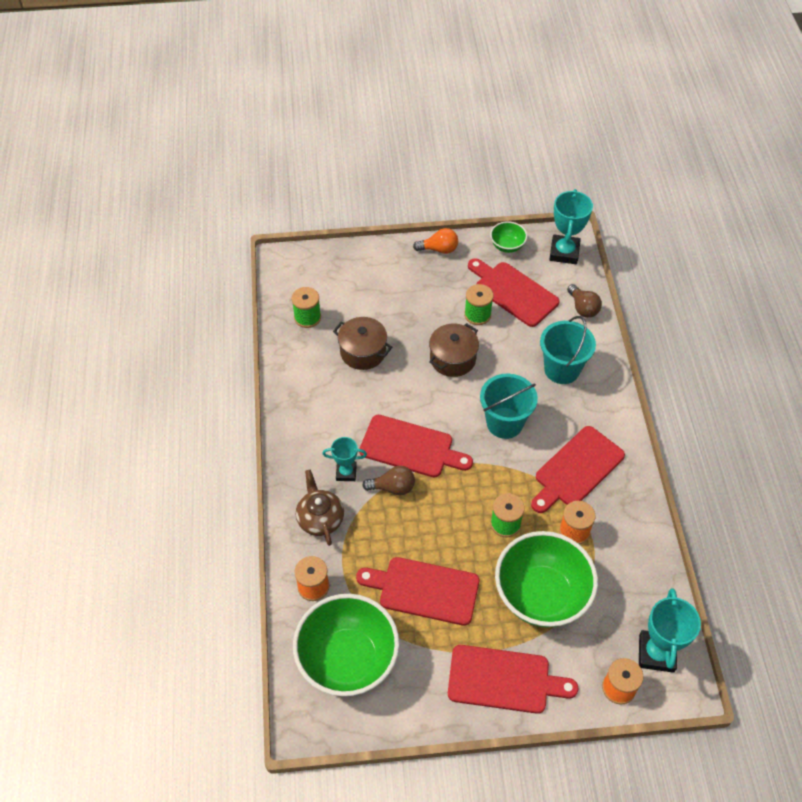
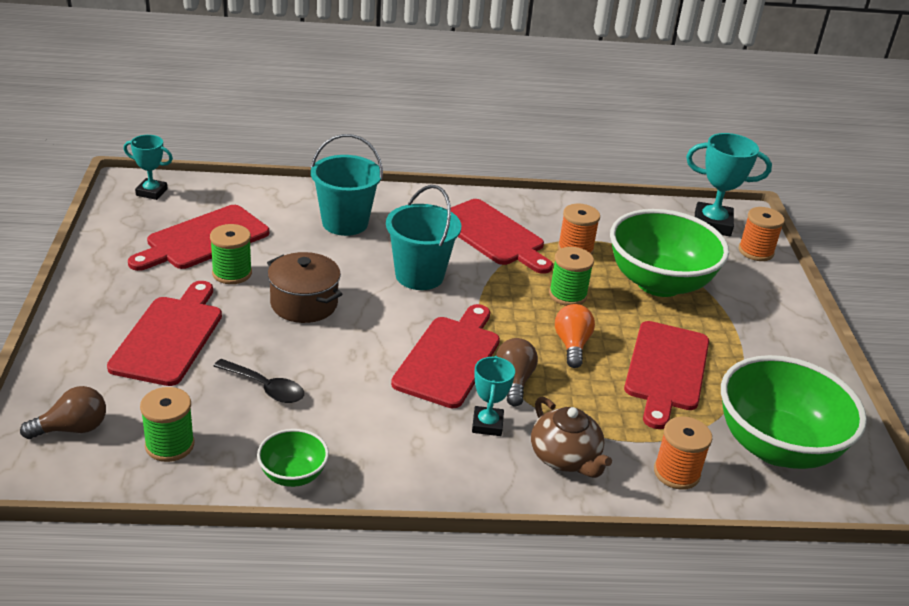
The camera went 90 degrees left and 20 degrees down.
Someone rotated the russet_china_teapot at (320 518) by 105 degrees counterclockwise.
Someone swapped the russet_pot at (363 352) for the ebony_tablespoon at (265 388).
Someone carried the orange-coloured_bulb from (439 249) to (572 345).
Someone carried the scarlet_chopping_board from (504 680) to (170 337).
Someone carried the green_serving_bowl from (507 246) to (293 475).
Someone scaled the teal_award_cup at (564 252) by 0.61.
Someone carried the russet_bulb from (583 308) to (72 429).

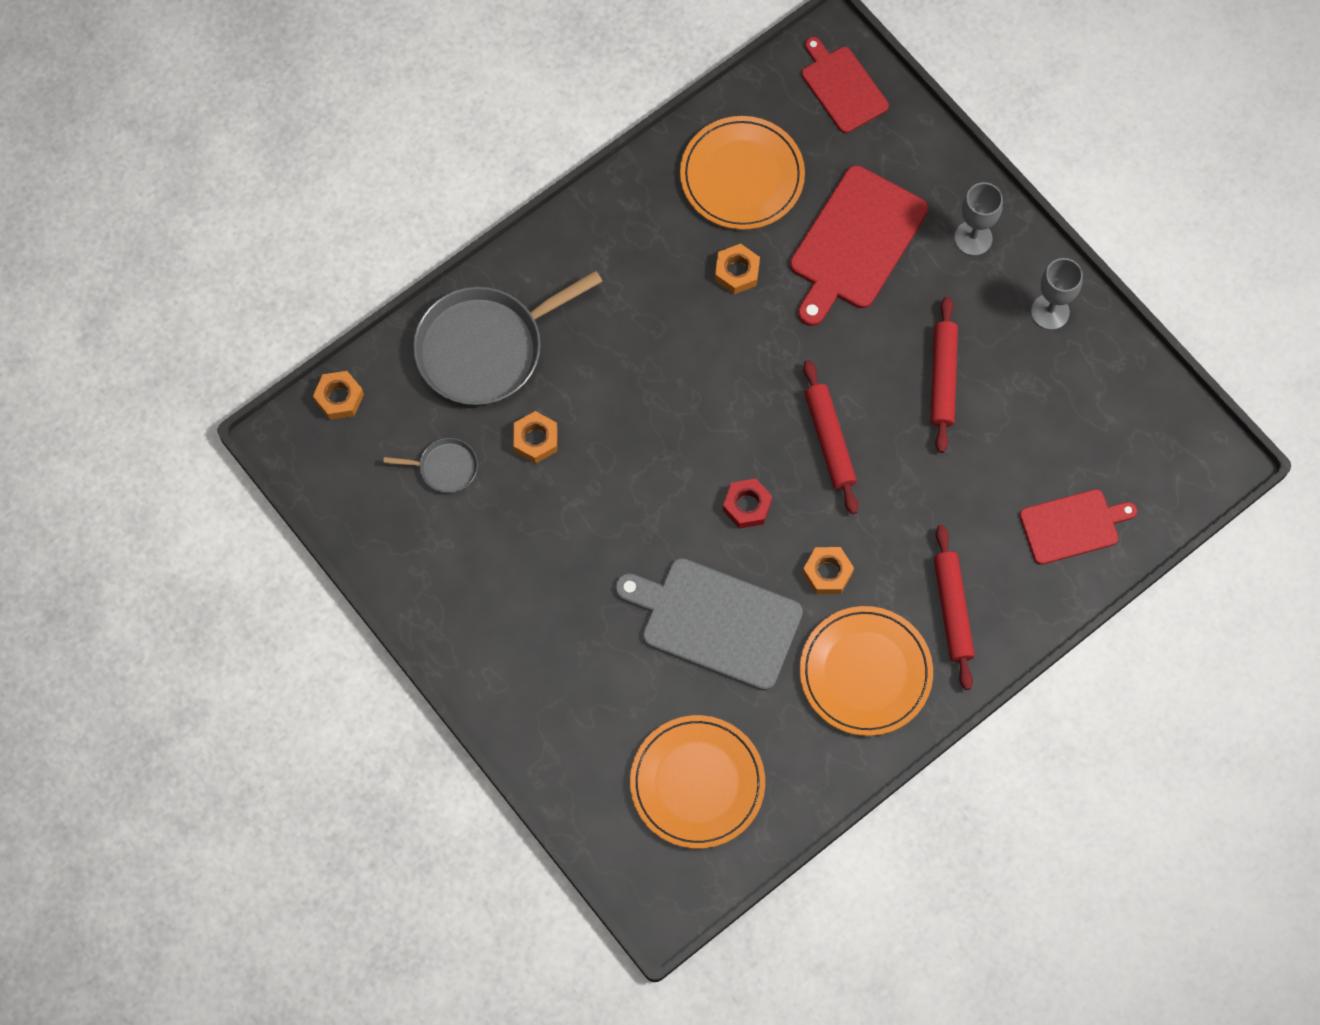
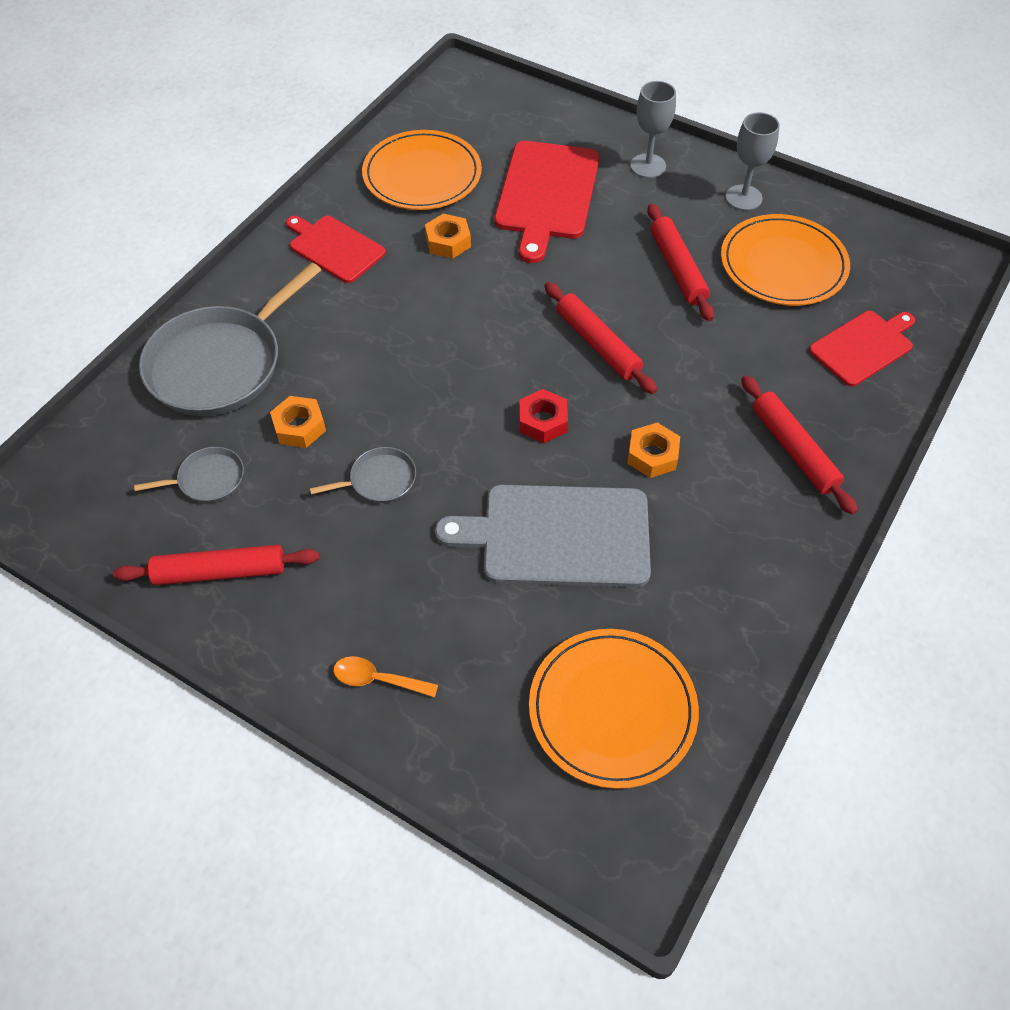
The camera went 20 degrees left and 15 degrees down.
Someone took away the orange-coloured_nut at (339 398).
Someone carried the orange-coloured_plate from (865 672) to (783 264).
Someone carried the scarlet_chopping_board from (842 87) to (334 248).
Someone put down the scarlet_dough_roller at (220 572).
Someone put down the ash-grey_skillet at (379 480).
Someone put down the orange-coloured_tablespoon at (377 679).

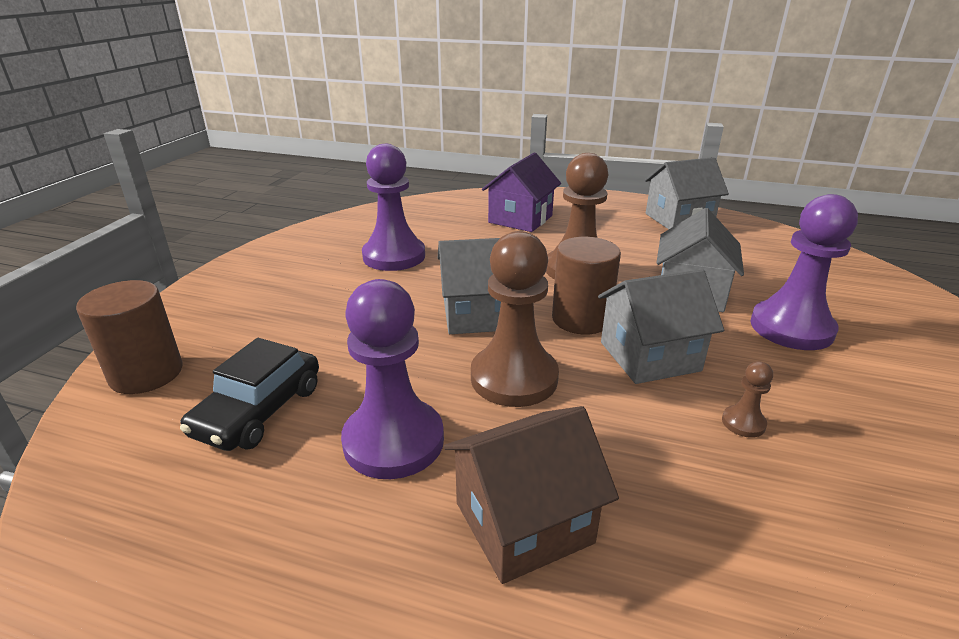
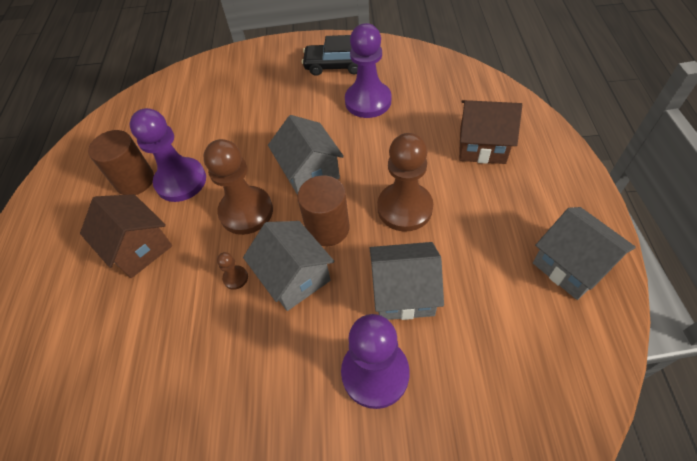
The camera went 75 degrees right and 25 degrees up.
Someone carried the russet_solid_cylinder from (146 373) to (135 180).
Someone carried the ebony_automobile from (259 410) to (336 65).
Someone repainted the royal_purple_toy_house at (520 219), which became the russet_toy_house at (482 145).
Someone carried the russet_game_pawn from (743 423) to (235 278).

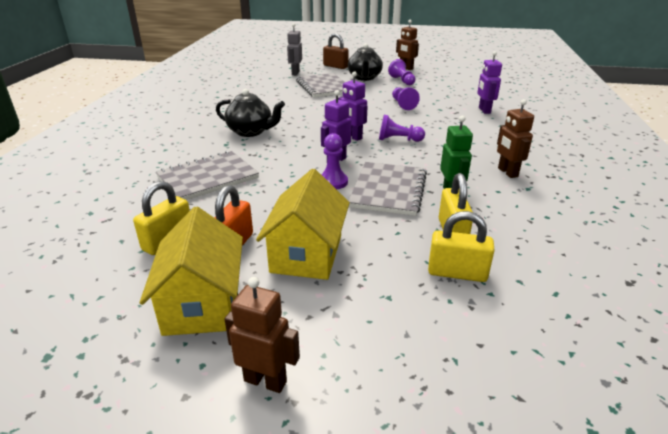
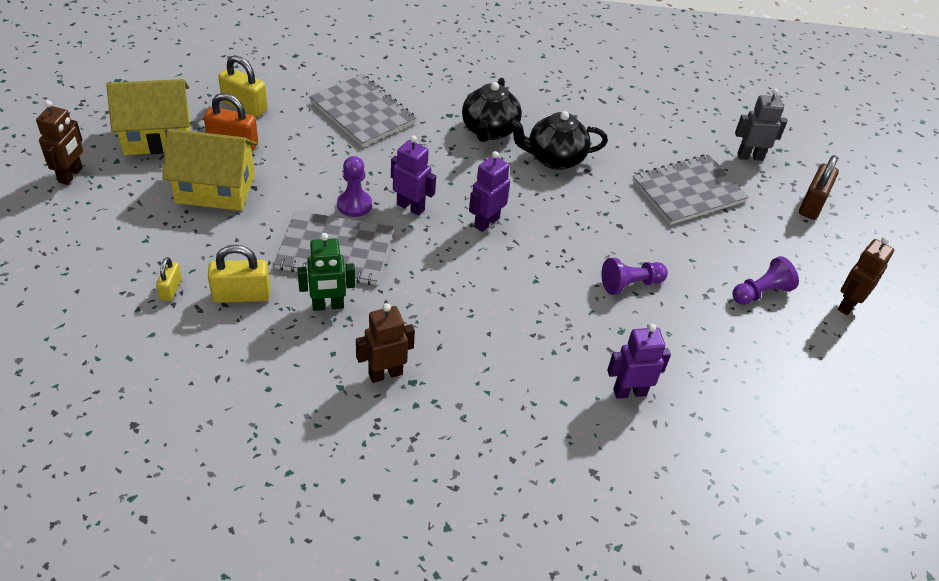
The camera went 80 degrees right and 15 degrees up.
Someone carried the ebony_china_teapot from (364 78) to (554 158).
Someone took away the royal_purple_game_pawn at (398 140).
Someone scaled the bright_yellow_lock at (457 273) by 0.59.

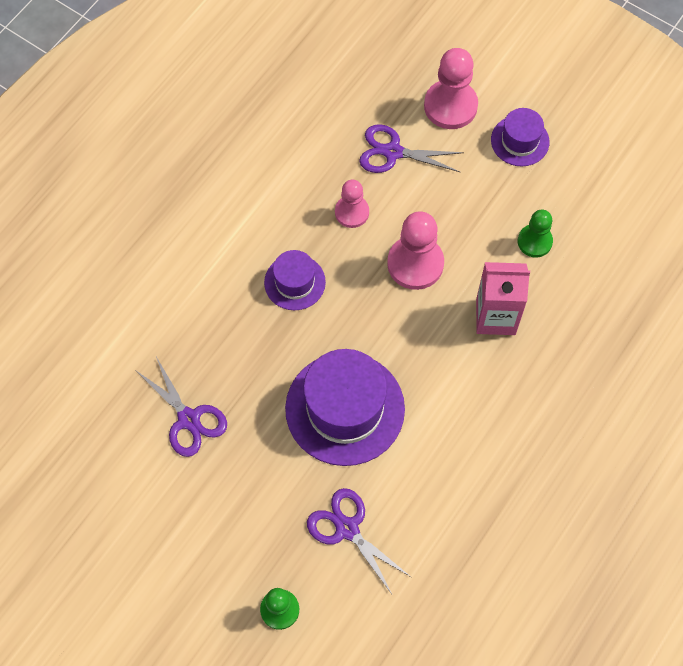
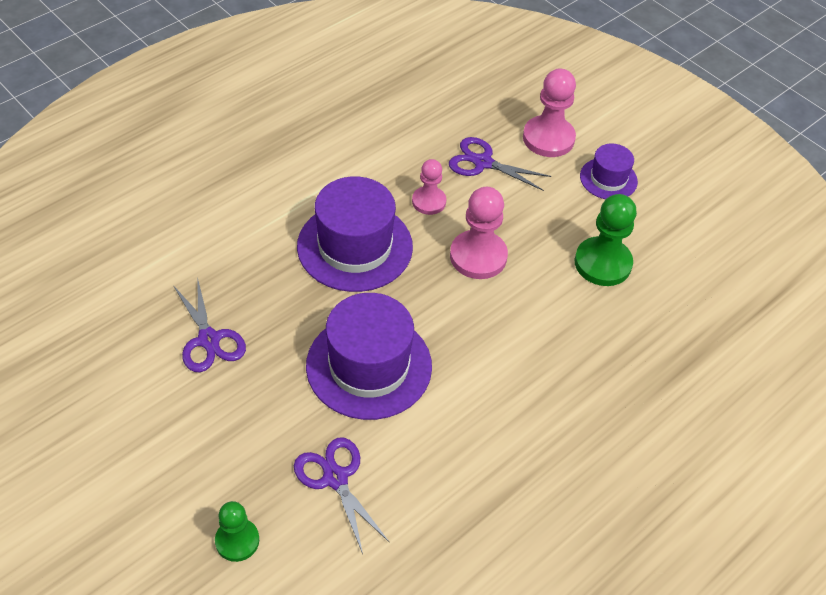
The camera went 10 degrees right and 15 degrees down.
Someone scaled the royal_purple_hat at (294 282) by 1.87.
Someone took away the rosy_milk_carton at (495 316).
Someone scaled the green_game_pawn at (534 241) by 1.61.

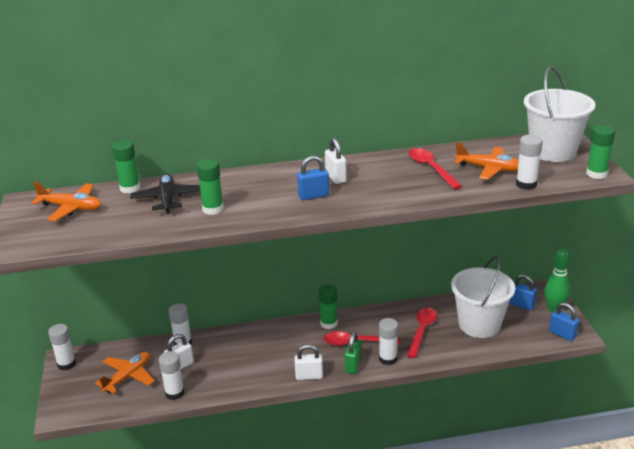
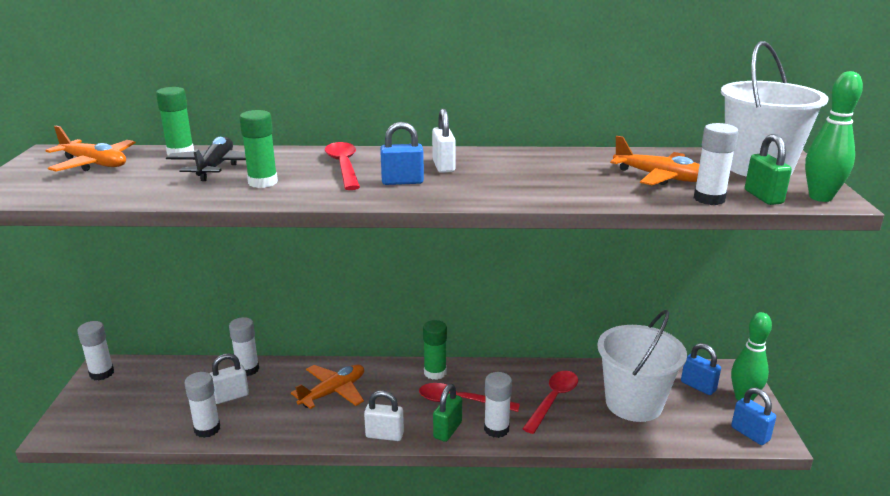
The camera went 10 degrees right and 5 degrees down.
Someone carried the orange-coloured_aeroplane from (128 377) to (333 392).
Someone carried the scarlet_tablespoon from (431 168) to (343 166).
Someone swapped the green_glue_stick at (596 174) for the green_tenpin at (820 197).
Someone put down the green_lock at (763 197).

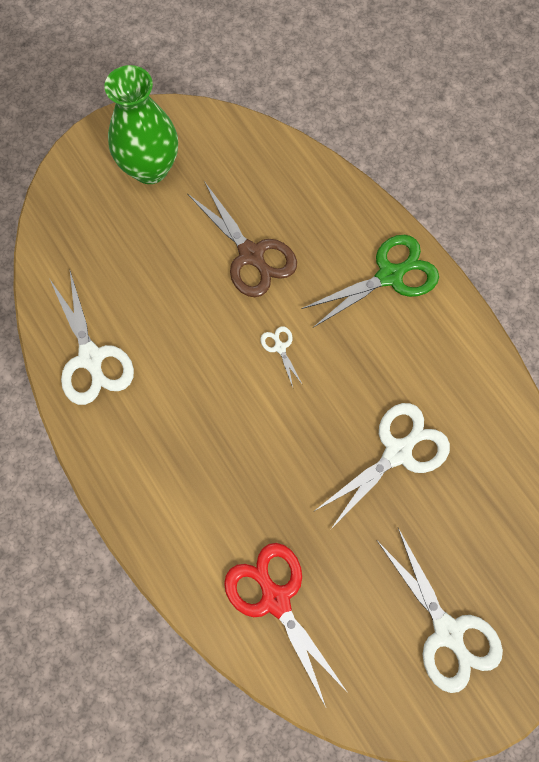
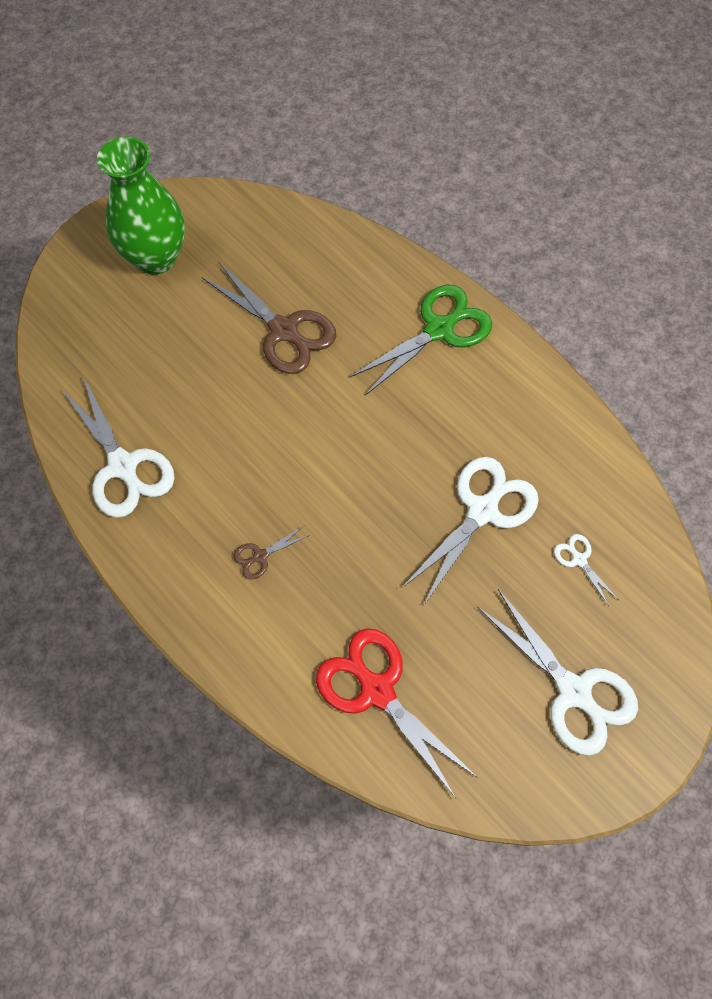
The camera went 10 degrees left and 5 degrees down.
Someone carried the white_pair_of_scissors from (280 347) to (579 559).
Someone put down the russet_pair_of_scissors at (260 556).

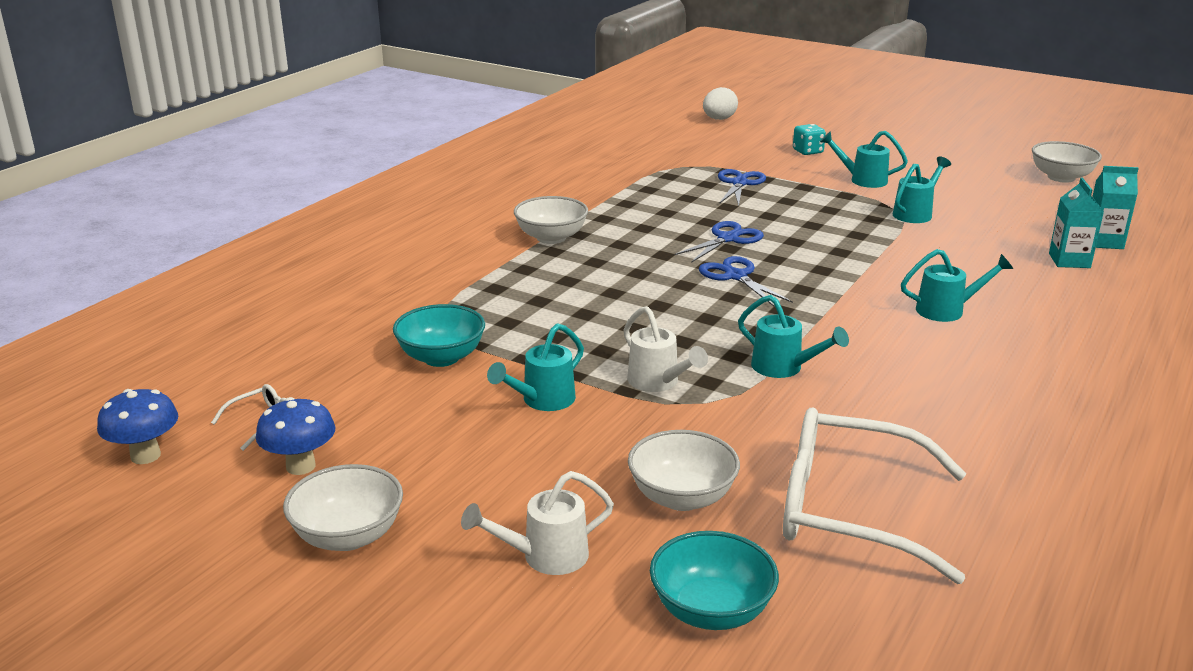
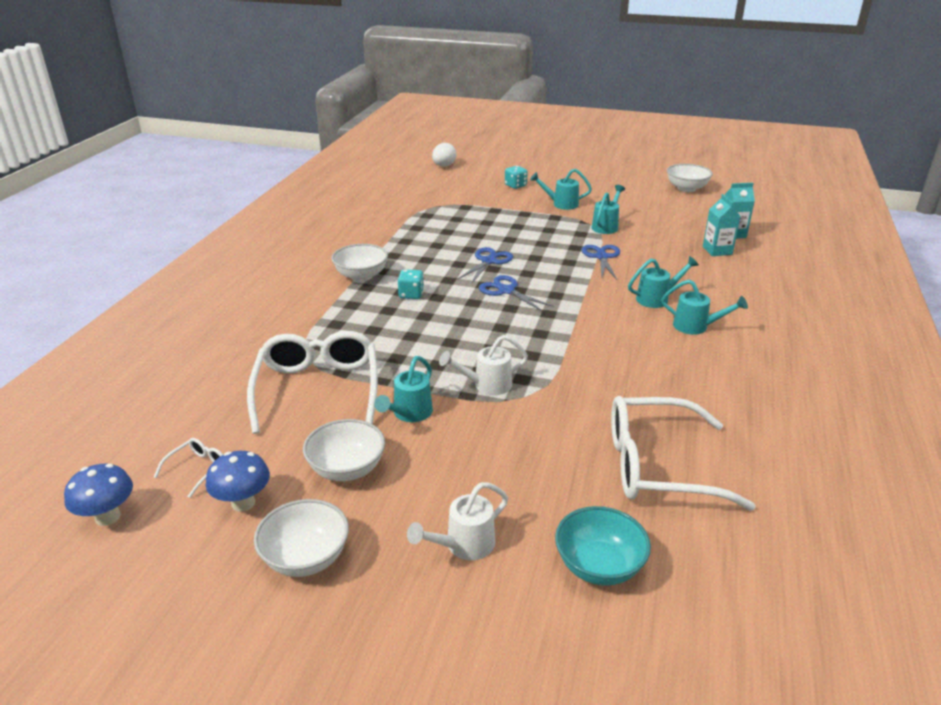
The camera went 15 degrees left and 5 degrees up.
Someone swapped the teal_serving_bowl at (441 357) for the white_spectacles at (318 389).
Someone rotated the white_watering_pot at (658 382) by 120 degrees clockwise.
Someone carried the white_serving_bowl from (682 497) to (347 469).
Someone carried the blue_pair_of_scissors from (739 183) to (602 257).
Someone carried the teal_watering_pot from (784 368) to (696 327).
Someone put down the teal_dice at (411 294).

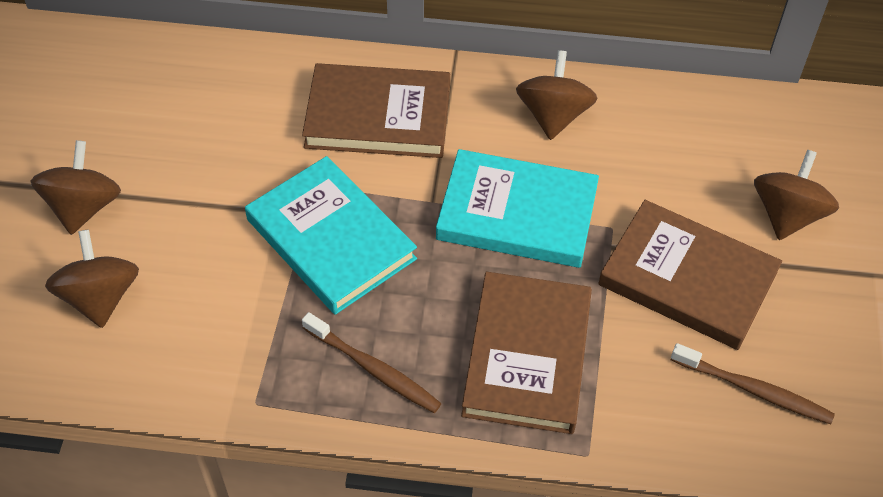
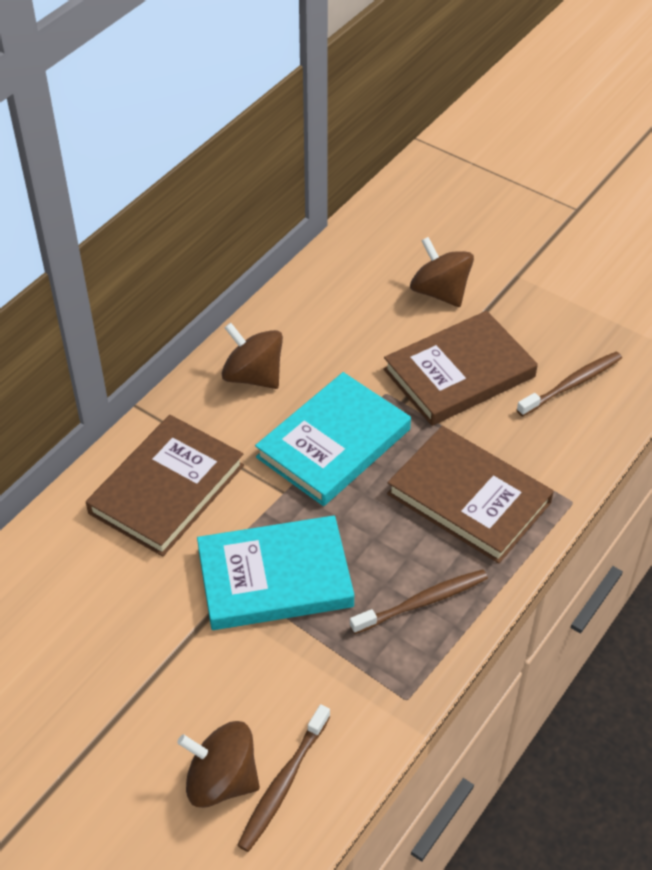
The camera went 60 degrees left and 5 degrees down.
Someone took away the russet_whirligig at (84 207).
Someone put down the russet_toothbrush at (283 784).

